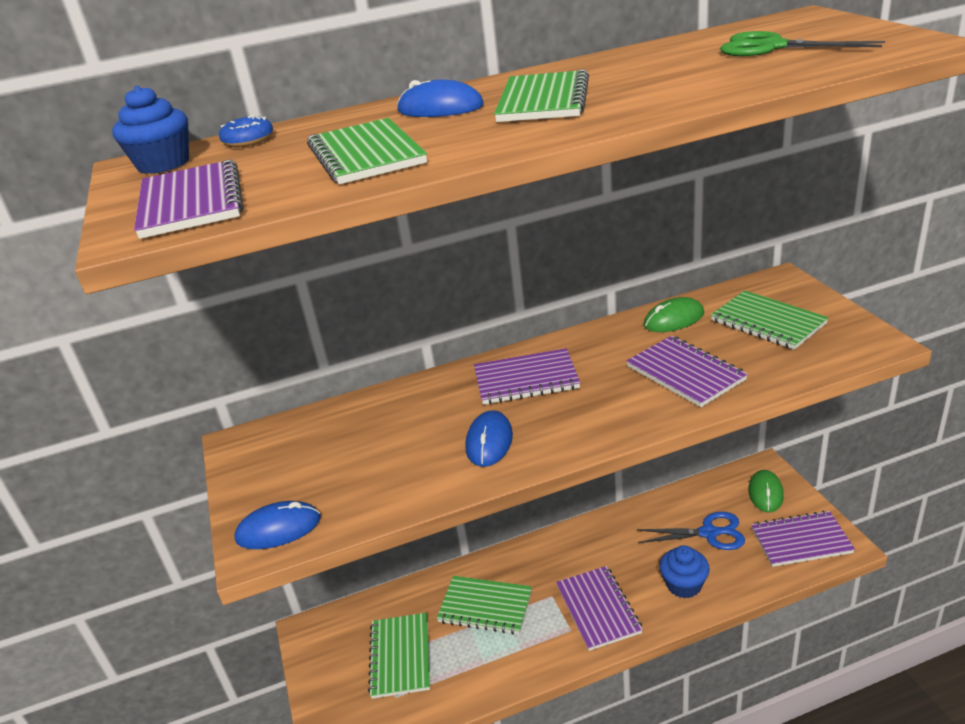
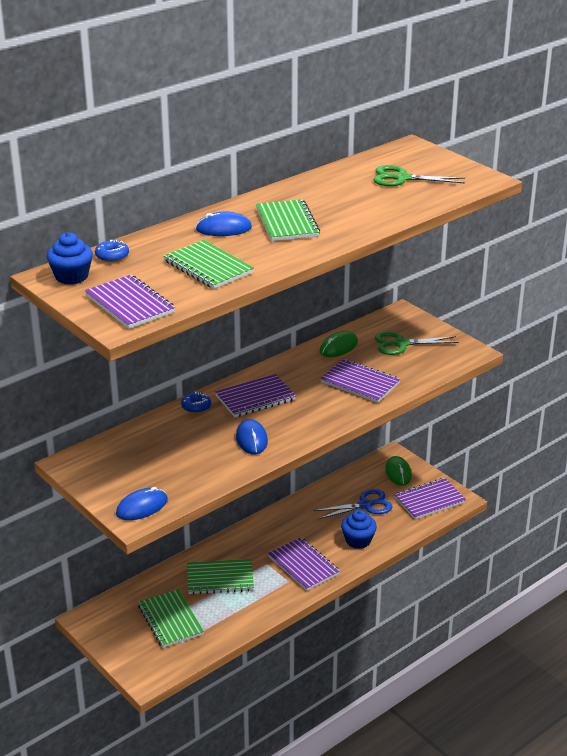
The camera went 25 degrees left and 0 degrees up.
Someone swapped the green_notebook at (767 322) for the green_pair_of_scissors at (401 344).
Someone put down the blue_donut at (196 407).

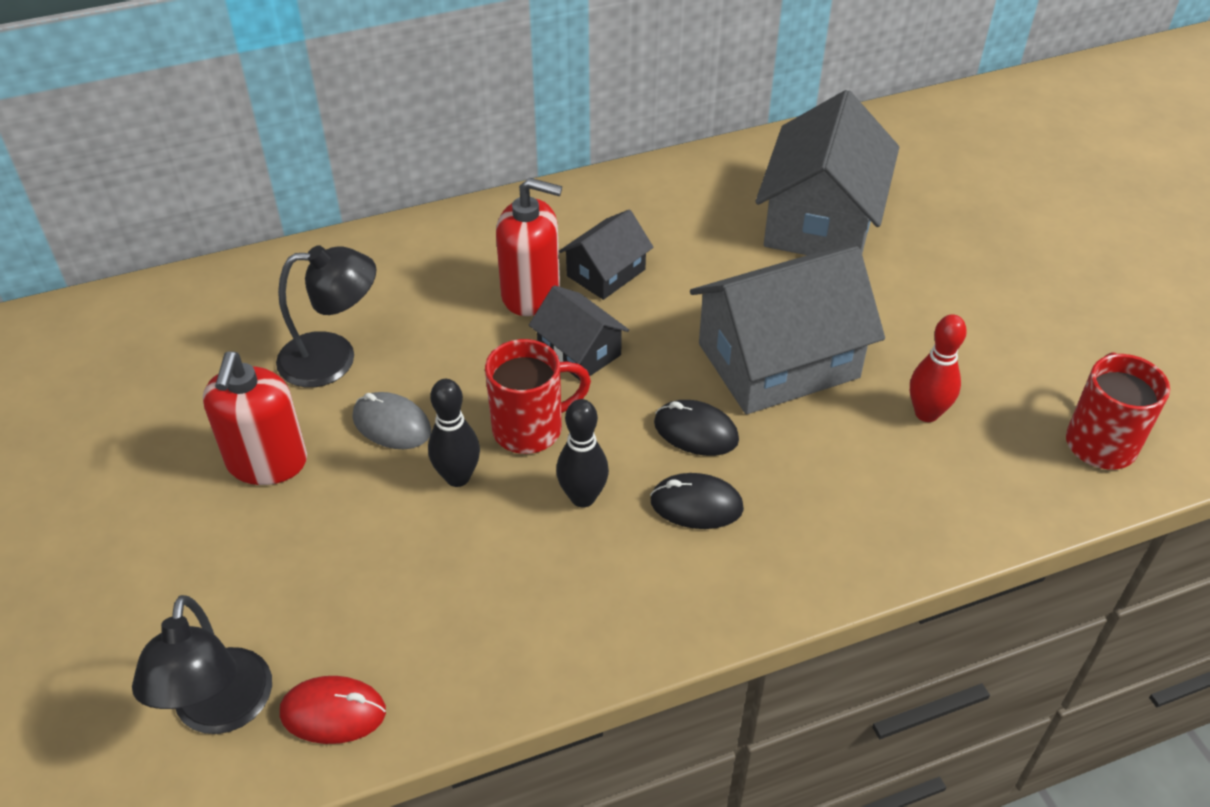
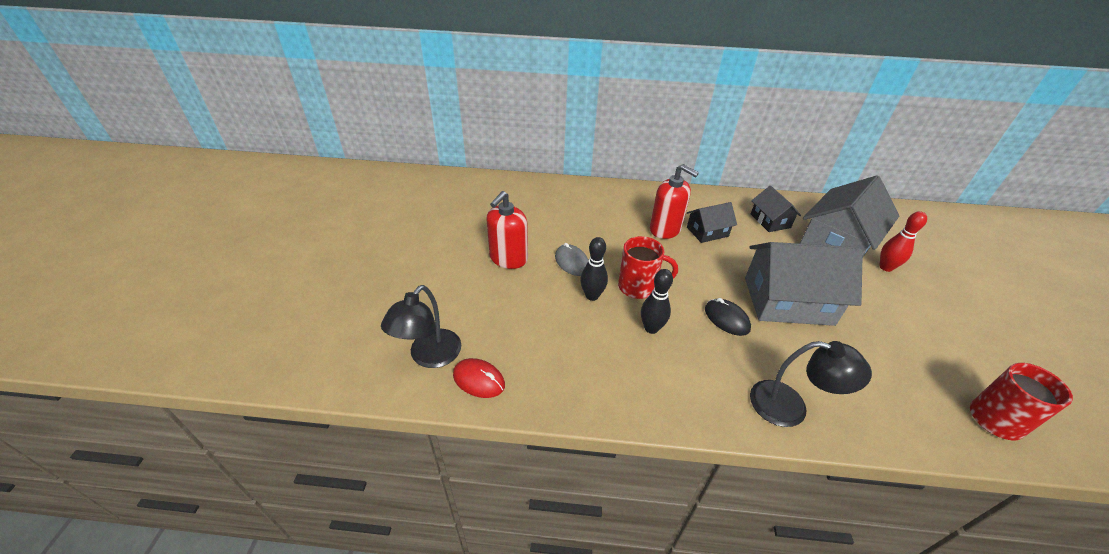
The camera went 25 degrees right and 5 degrees down.
Someone carried the ebony_reading_lamp from (333 358) to (790 407).
Someone carried the ebony_toy_house from (579 351) to (770 221).
Someone took away the ebony_mouse at (696 505).
Someone carried the scarlet_tenpin from (926 413) to (885 267).

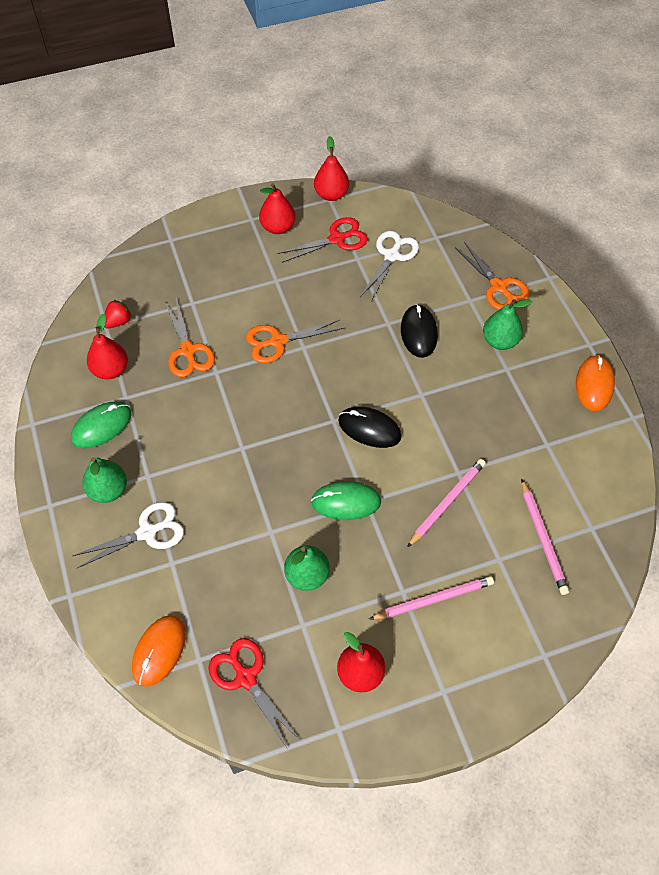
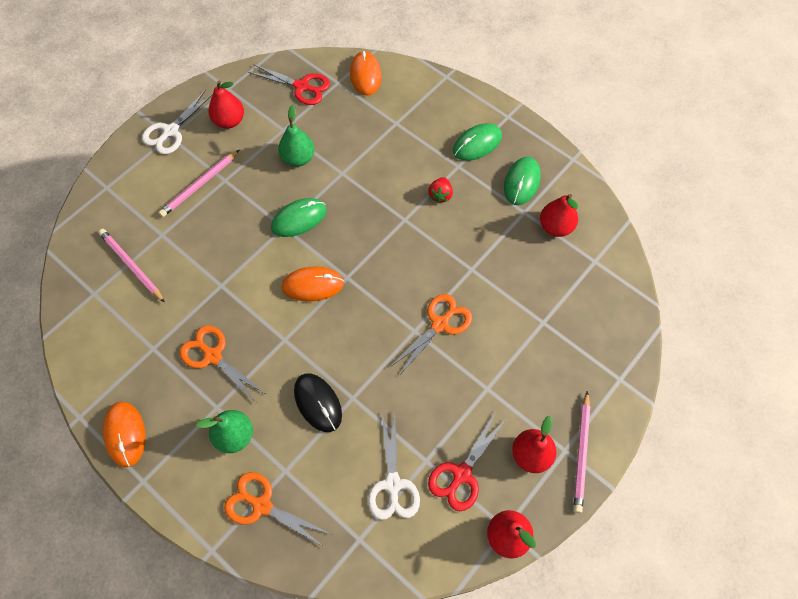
The camera went 150 degrees right and 5 degrees up.
Someone carried the white_pair_of_scissors from (147 532) to (171 131).
Someone swapped the green_pear at (108 490) for the green_mouse at (477 144).
Someone carried the scarlet_strawberry from (118 322) to (440 195).
Someone carried the orange-coloured_pair_of_scissors from (188 351) to (213 356).
Someone repainted the ebony_mouse at (369 429), which became the orange-coloured_mouse at (313 285).
Someone carried the rosy_pencil from (446 502) to (581 453).

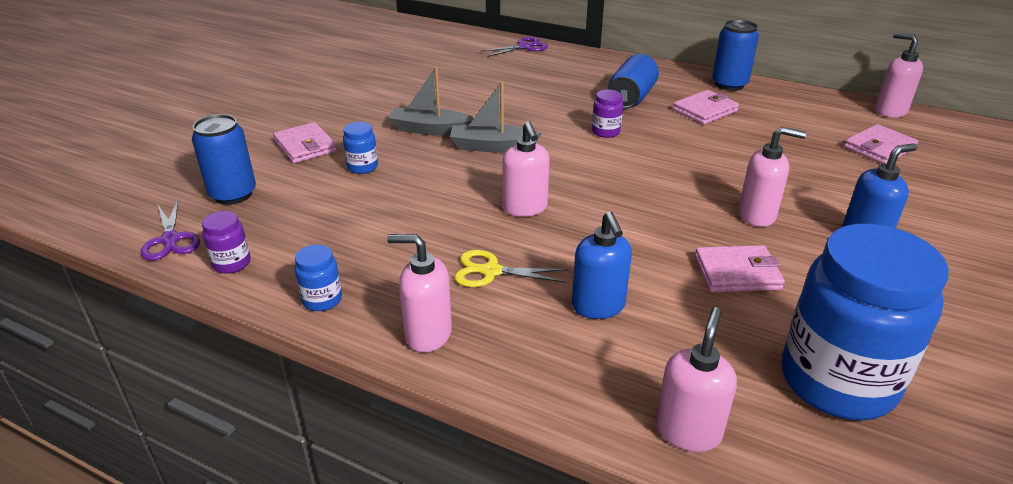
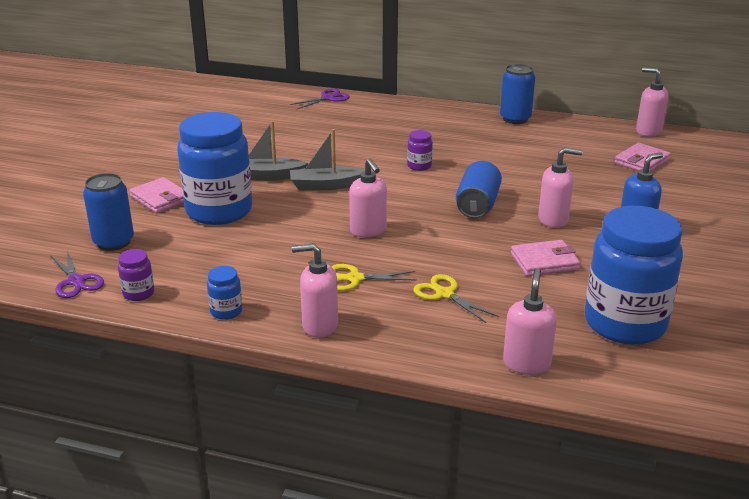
The camera went 10 degrees left and 5 degrees down.
Someone scaled the blue_jam_jar at (362 167) by 2.48.
Someone swapped the blue_soap_pump at (598 306) for the bright_yellow_pair_of_scissors at (445 294).
Someone carried the blue_tin from (631 98) to (477 205).
Someone took away the rosy_card_wallet at (705 110).

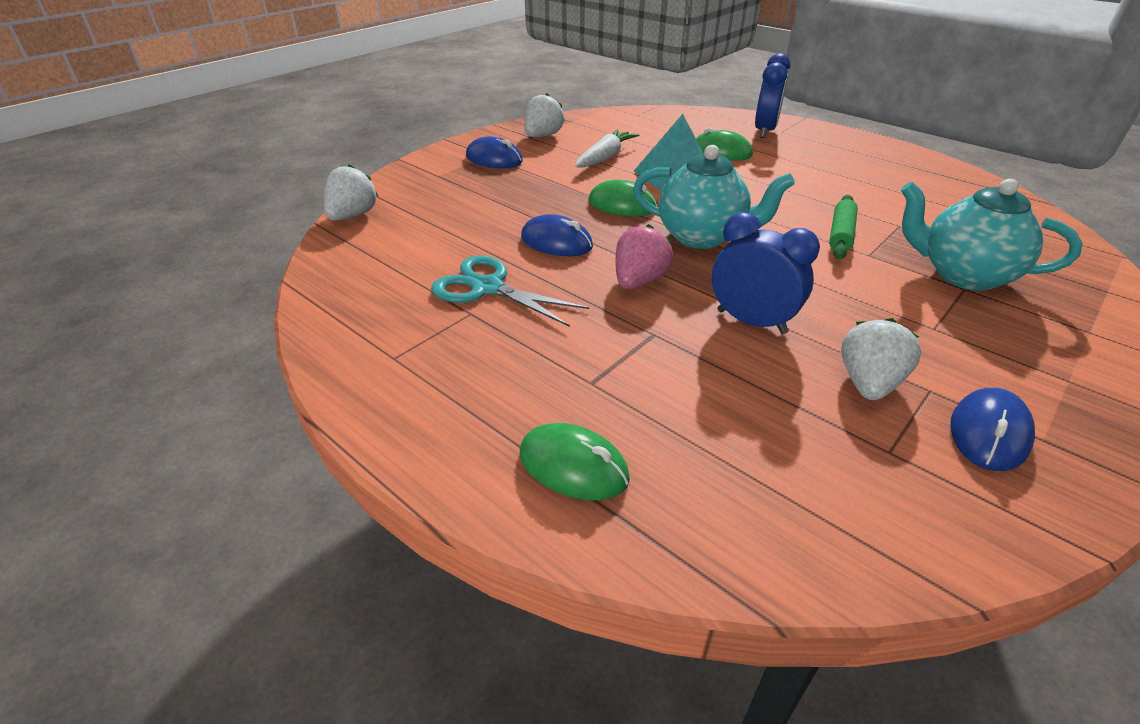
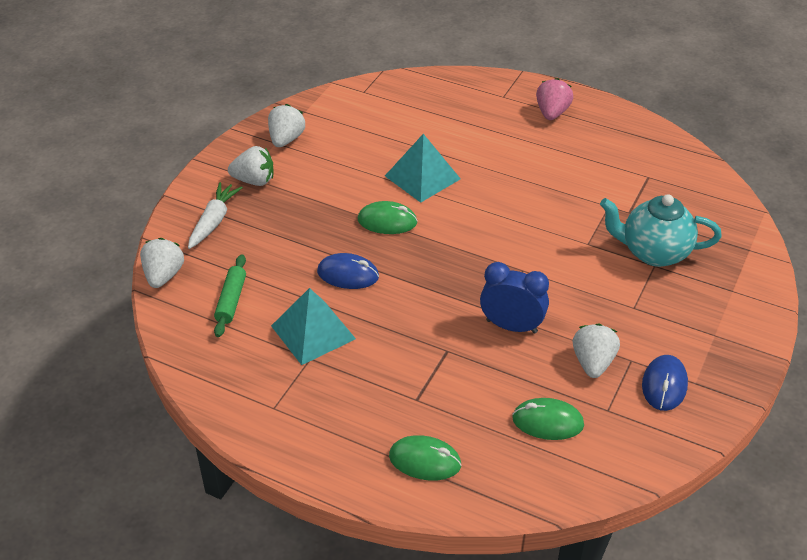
The camera went 15 degrees left and 5 degrees up.
Someone swapped the teal_pair_of_scissors at (488 288) for the teal_solid_pyramid at (313 332).
Someone swapped the blue_mouse at (494 159) for the white_strawberry at (254 180).
Someone carried the white_toy_carrot from (605 157) to (213 221).
Someone carried the rosy_strawberry from (639 281) to (552 113).
Someone took away the teal_china_teapot at (702 237).
Someone carried the green_mouse from (721 152) to (547 422).
Someone took away the blue_clock at (764 131).
Someone carried the green_dough_roller from (840 234) to (231 300).

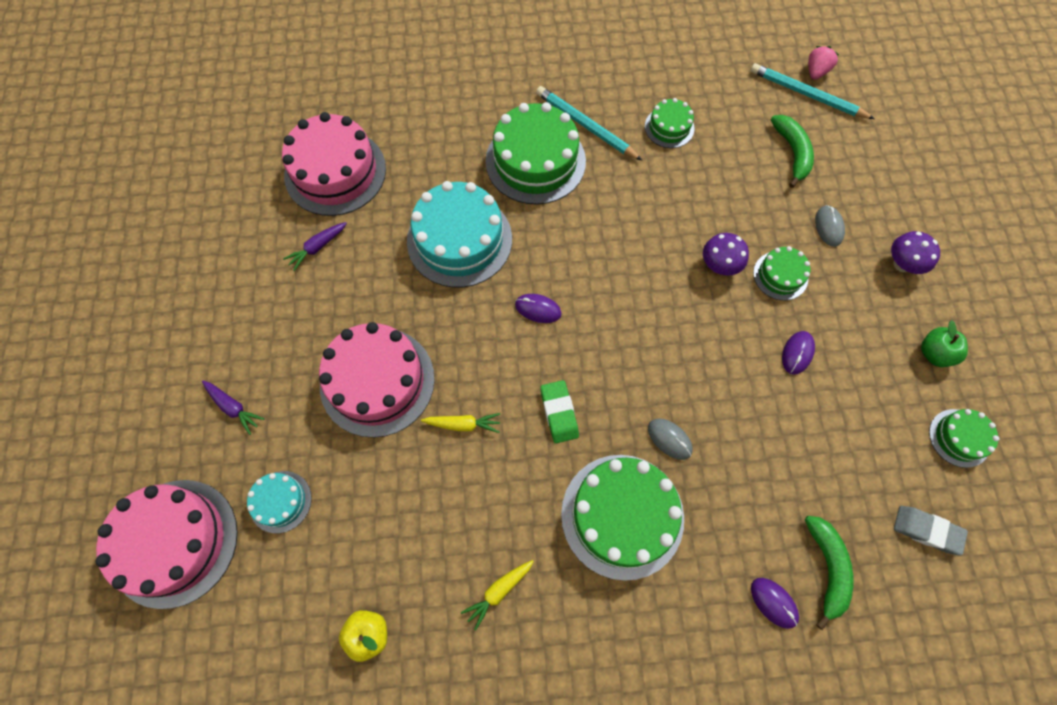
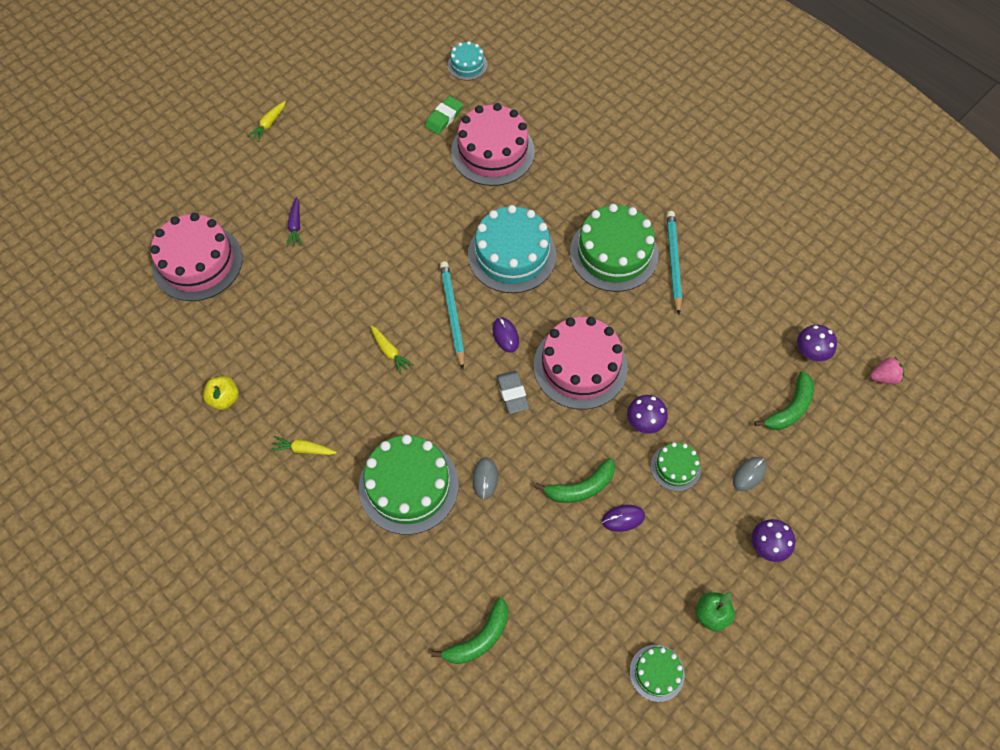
The camera went 50 degrees right and 5 degrees down.
Someone carried the teal_cake from (280 501) to (467 65).
Someone took away the royal_purple_toy_carrot at (317 247).
Someone carried the rosy_cake from (377 381) to (580 366).
Someone carried the green_eraser from (559 413) to (444 118).
Someone took away the green_cake at (669 127).
Someone carried the teal_pencil from (807 94) to (452 314).
Someone took away the royal_purple_mouse at (773 602).
Someone carried the ash-grey_eraser from (926 530) to (512 394).
Someone put down the bright_yellow_toy_carrot at (269 124).
Someone put down the green_banana at (581 487).
Someone put down the royal_purple_mushroom at (810 352).

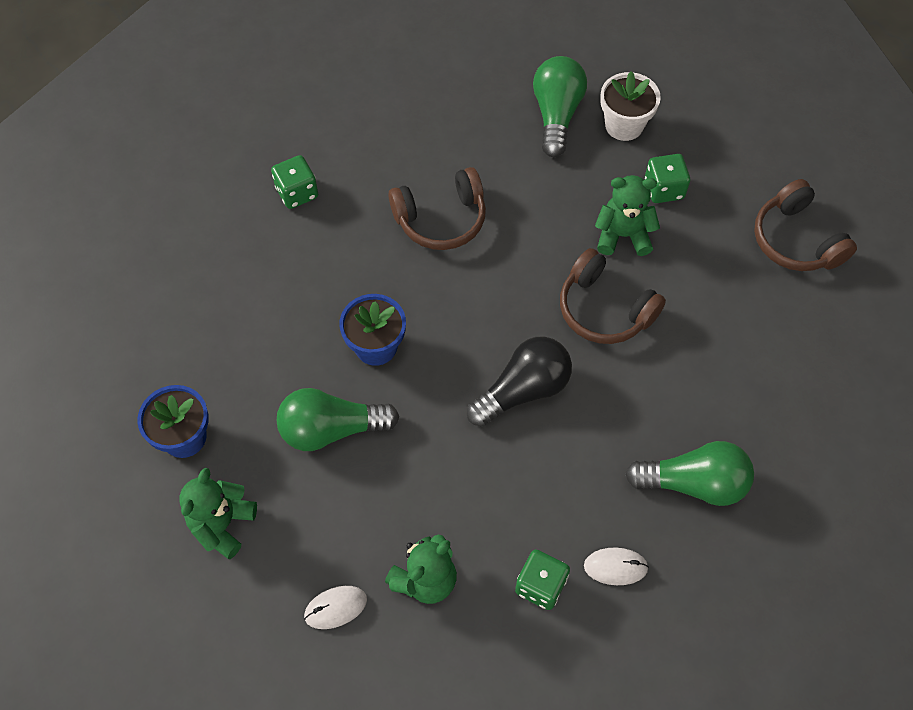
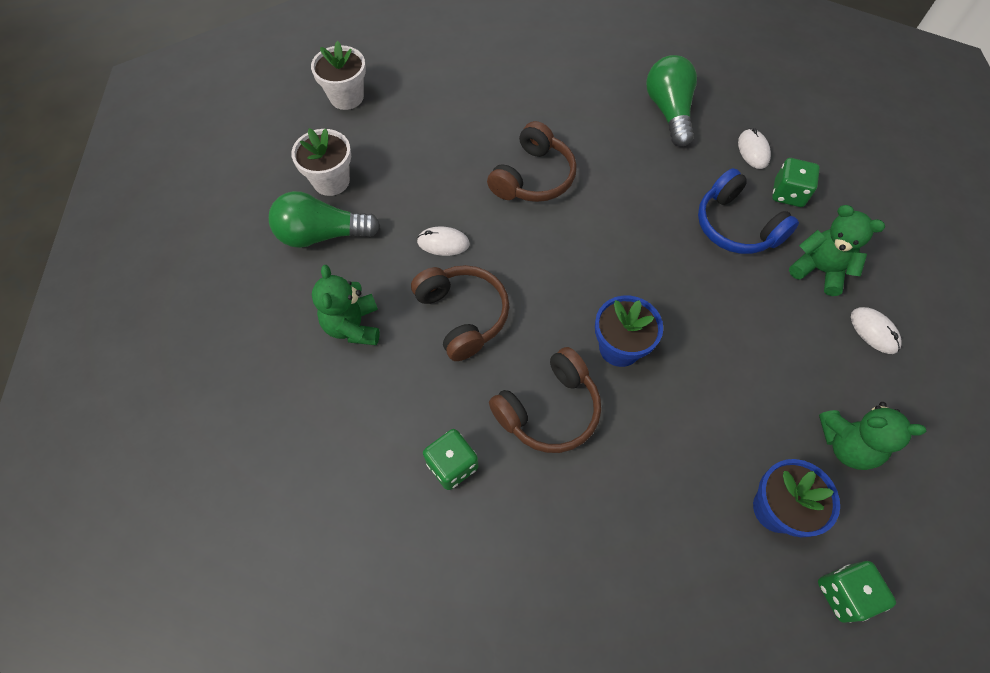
The camera went 100 degrees left and 0 degrees up.
Someone took away the green_bulb at (331 429).
Someone took away the ebony_bulb at (523 390).
Someone carried the green_stuffed_bear from (623 235) to (353 326).
Someone carried the green_dice from (664 189) to (843 593).
Someone carried the russet_headset from (796 240) to (549 410).
Someone put down the white_flower_pot at (346 97).
Someone put down the white_mouse at (443 243).
Someone put down the blue_headset at (736 226).

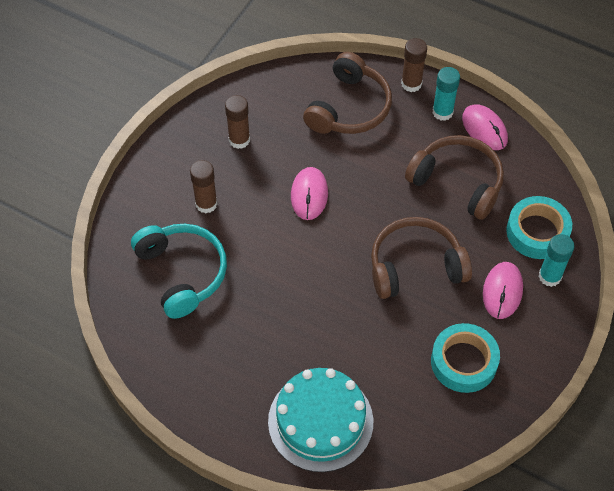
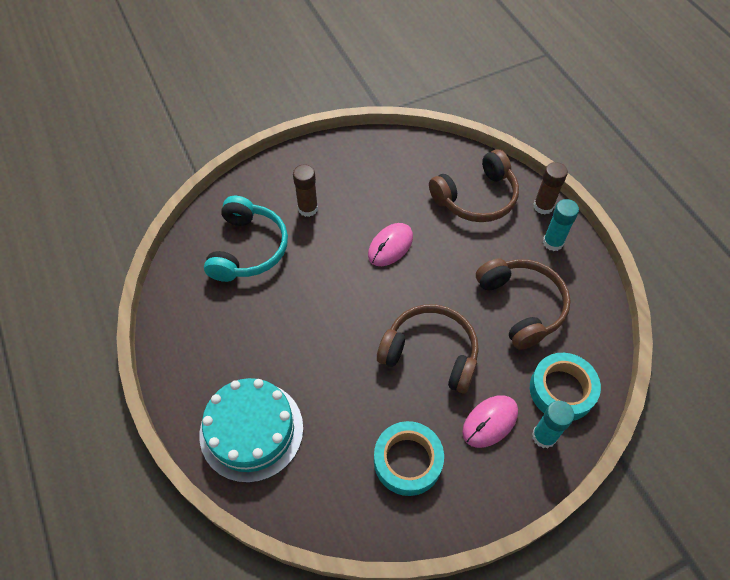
The camera went 35 degrees right and 0 degrees up.
Someone took away the russet_glue_stick at (239 140).
Someone took away the rosy_mouse at (484 129).

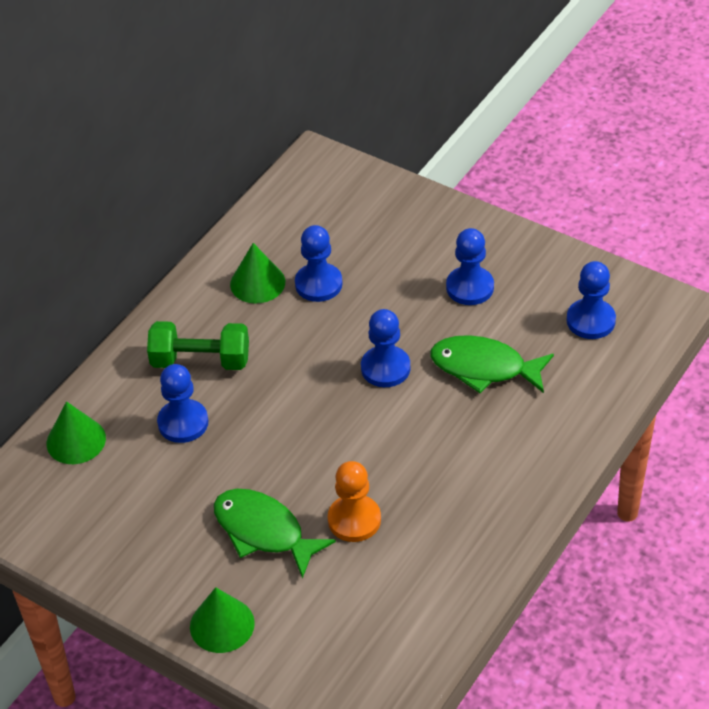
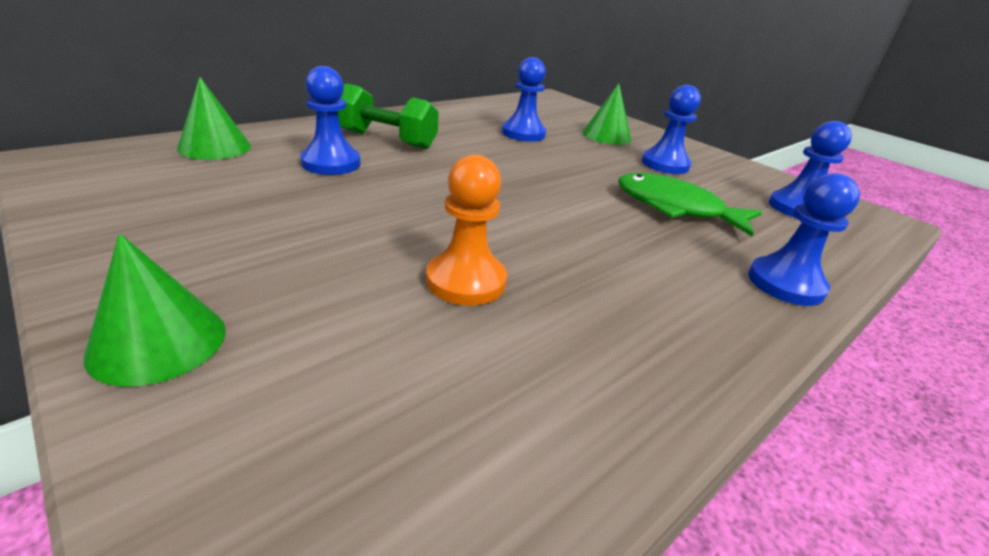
The camera went 10 degrees right and 15 degrees down.
Someone took away the green_fish_figure at (264 531).
Someone carried the green_solid_cone from (257 283) to (606 136).
Someone carried the blue_game_pawn from (385 368) to (785 284).

